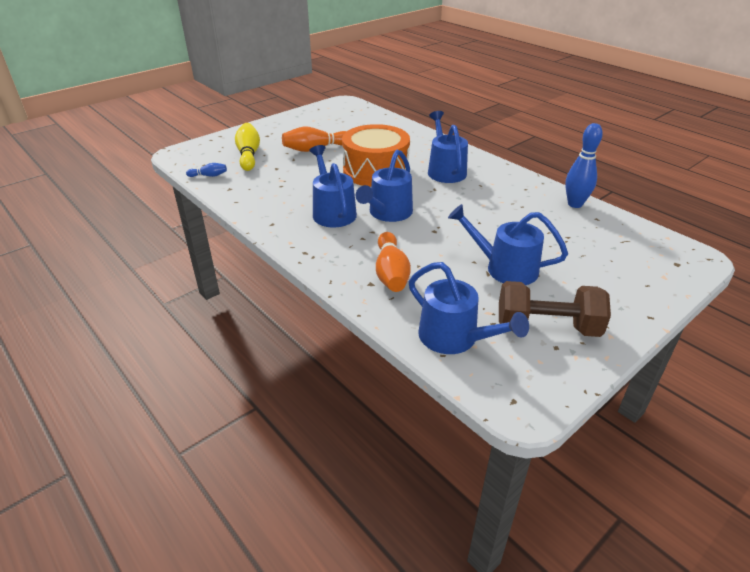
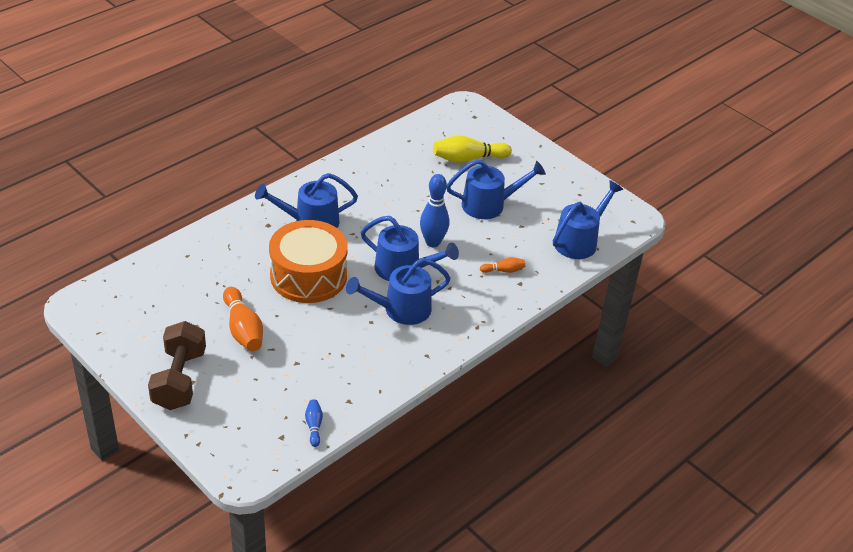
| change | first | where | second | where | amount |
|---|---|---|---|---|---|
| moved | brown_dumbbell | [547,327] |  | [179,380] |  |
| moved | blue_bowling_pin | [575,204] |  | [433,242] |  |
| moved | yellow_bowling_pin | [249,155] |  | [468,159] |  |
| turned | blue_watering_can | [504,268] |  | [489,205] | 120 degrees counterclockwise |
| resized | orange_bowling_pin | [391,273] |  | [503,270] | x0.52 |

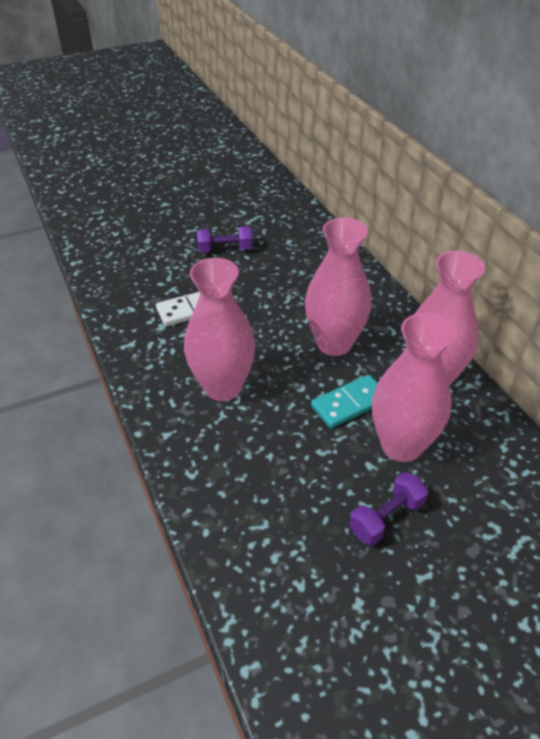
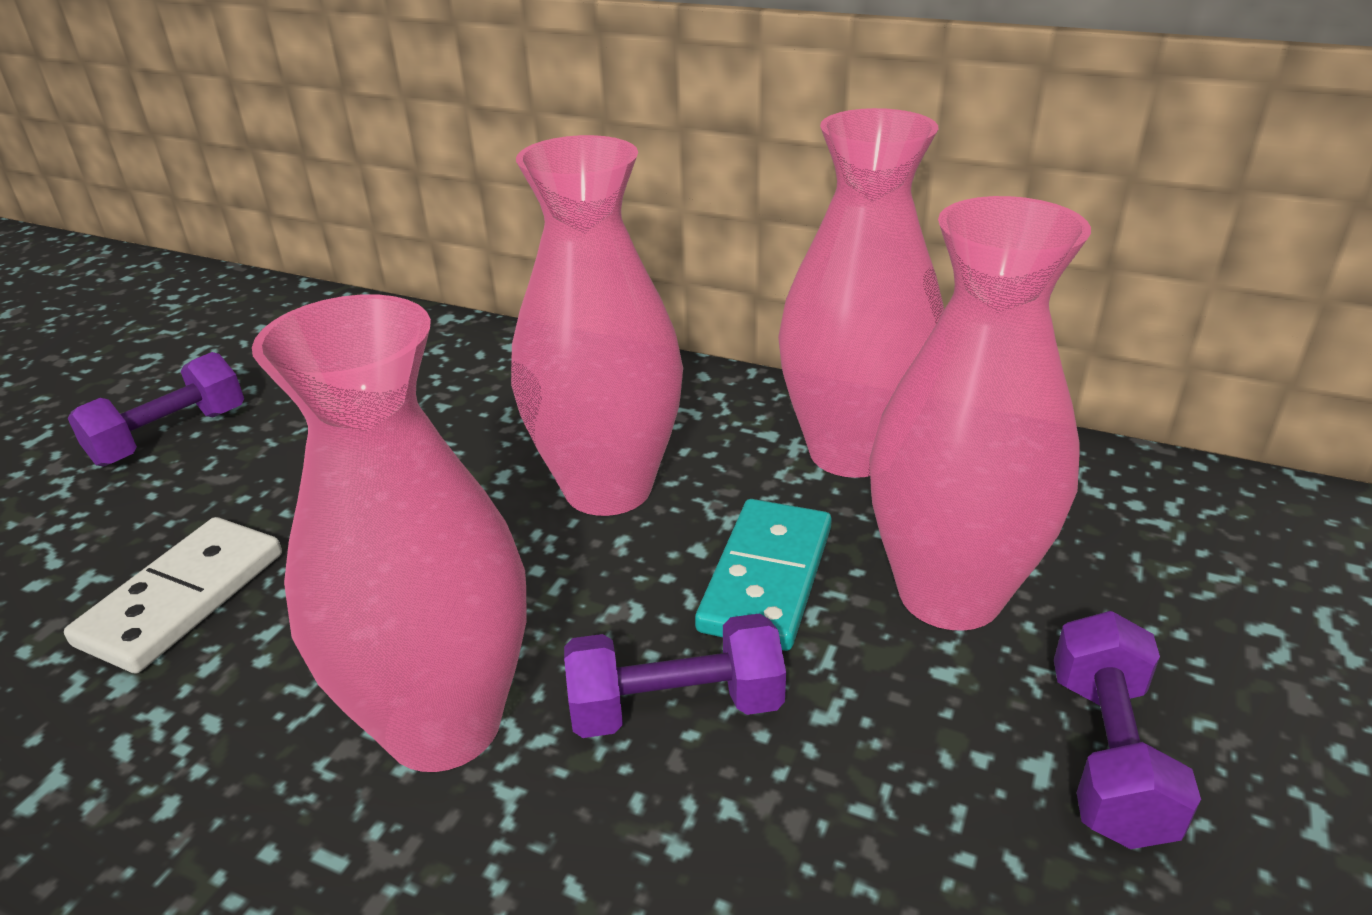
| change | first | where | second | where | amount |
|---|---|---|---|---|---|
| added |  |  | purple_dumbbell | [675,707] |  |

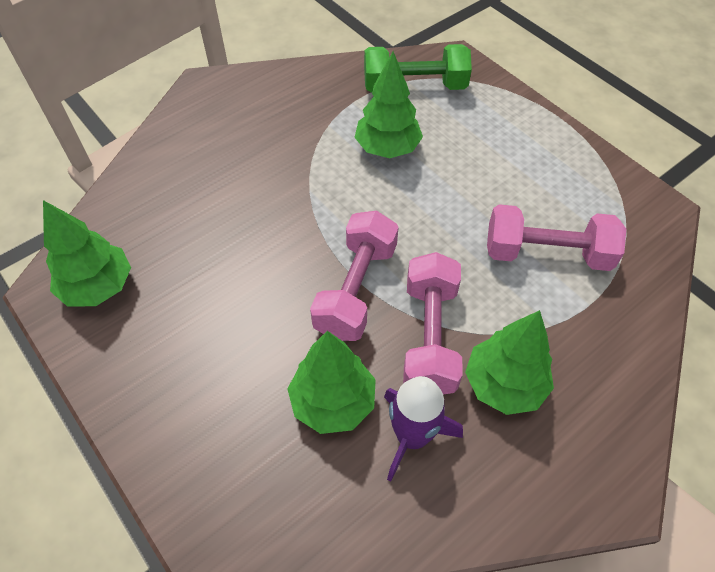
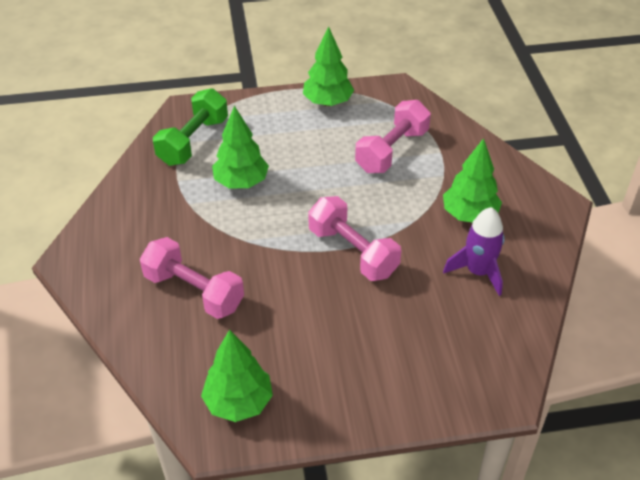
| change | first | where | second | where | amount |
|---|---|---|---|---|---|
| moved | pink_dumbbell | [430,337] |  | [194,291] |  |
| moved | green_tree | [333,402] |  | [327,102] |  |

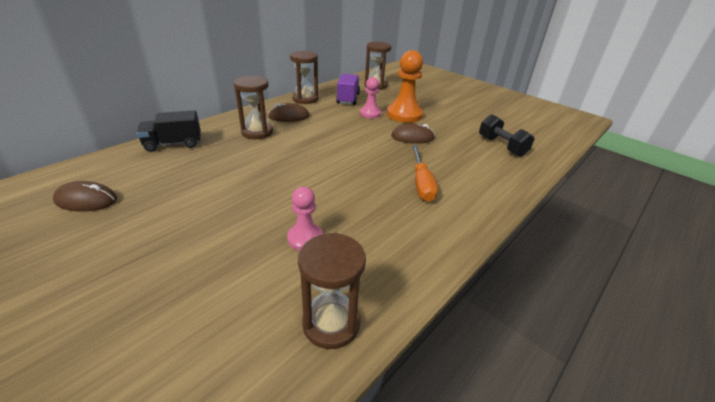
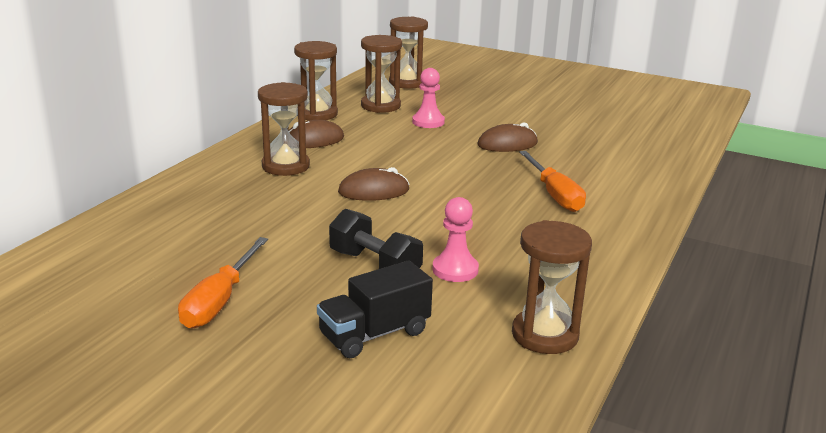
| change | first | where | second | where | amount |
|---|---|---|---|---|---|
| added |  |  | orange_screwdriver | [219,301] |  |
| moved | black_truck | [173,144] |  | [374,334] |  |
| moved | black_dumbbell | [501,146] |  | [375,266] |  |
| moved | brown_mouse | [86,200] |  | [373,191] |  |
| replaced | purple_truck | [348,99] | brown_hourglass | [380,106] |  |
| removed | orange_pawn | [404,115] |  |  |  |

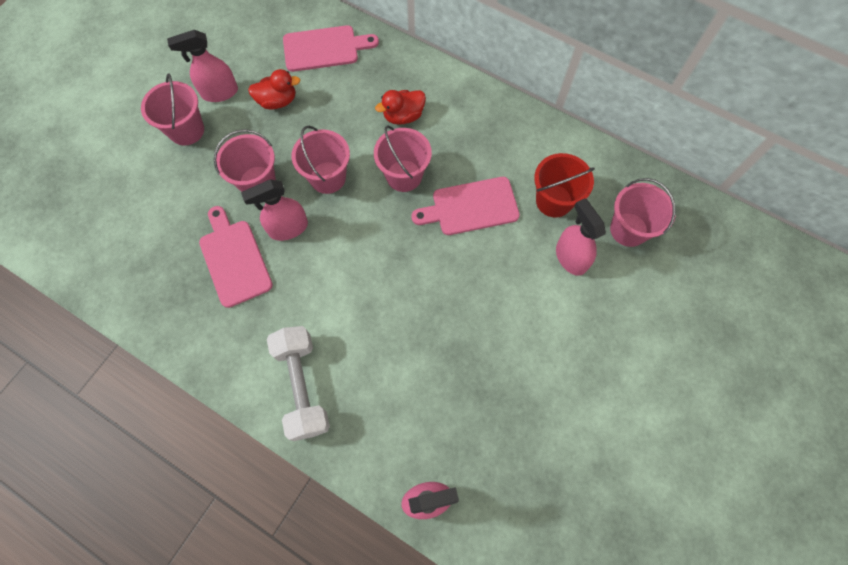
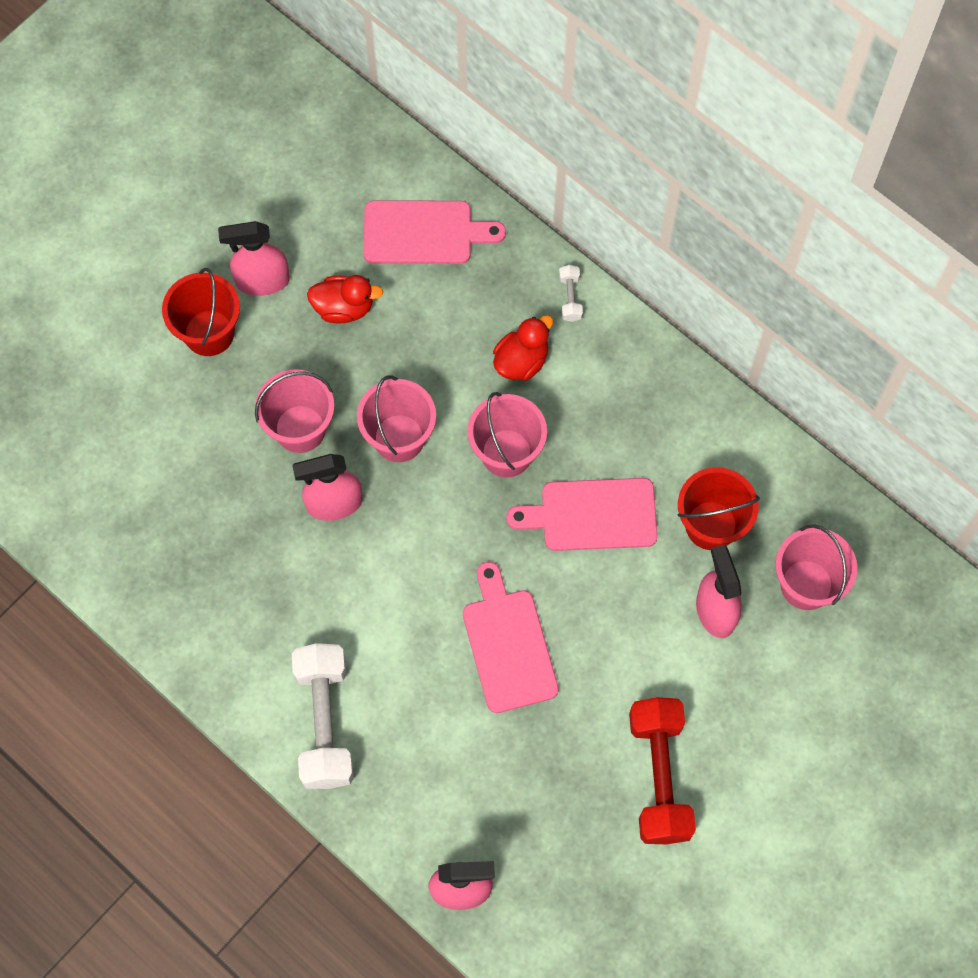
| change | first | where | second | where | amount |
|---|---|---|---|---|---|
| recoloured | pink_bucket | [186,130] | red_bucket | [209,333] |  |
| moved | pink_cutting_board | [234,259] |  | [508,645] |  |
| turned | red_duck | [403,116] |  | [521,361] | 150 degrees clockwise |
| added |  |  | white_dumbbell | [570,298] |  |
| added |  |  | red_dumbbell | [659,776] |  |

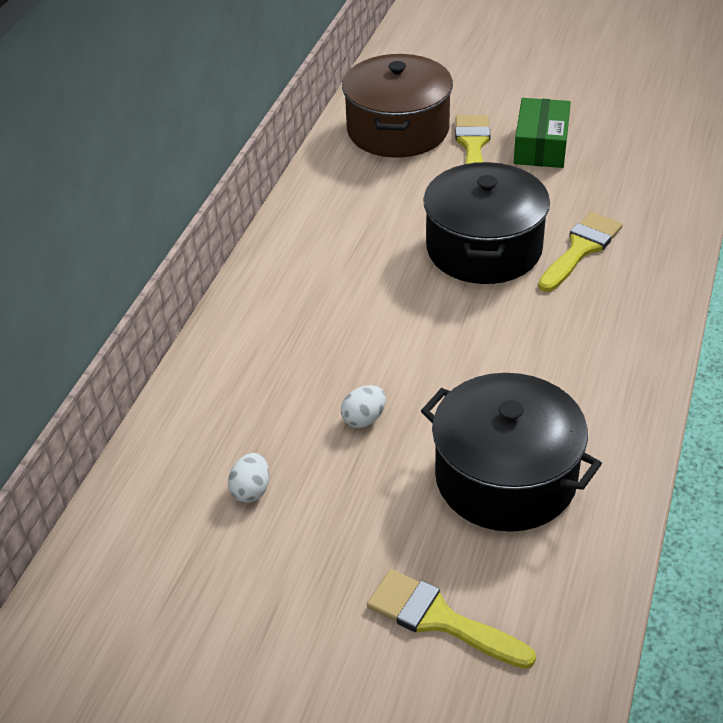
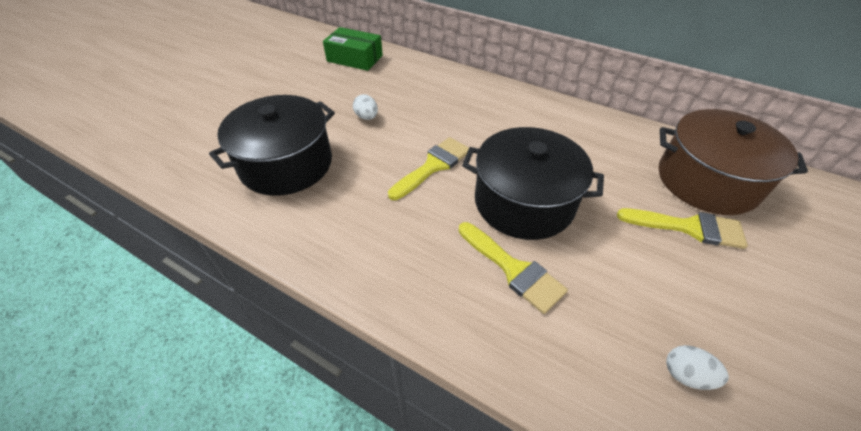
| change | first | where | second | where | amount |
|---|---|---|---|---|---|
| moved | green_box | [541,146] |  | [355,58] |  |
| moved | yellow_brush | [439,619] |  | [433,166] |  |
| moved | white_egg | [251,490] |  | [686,375] |  |

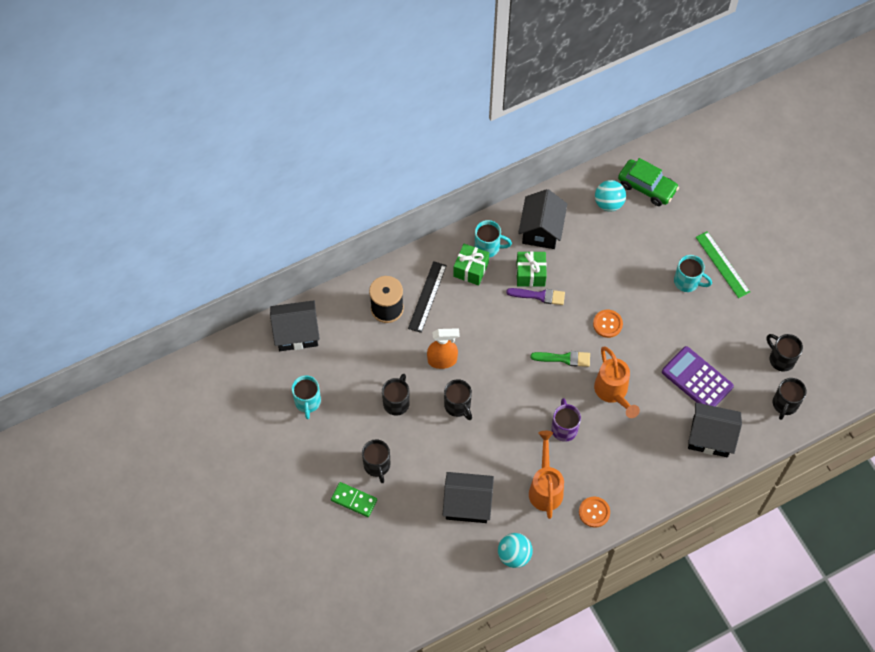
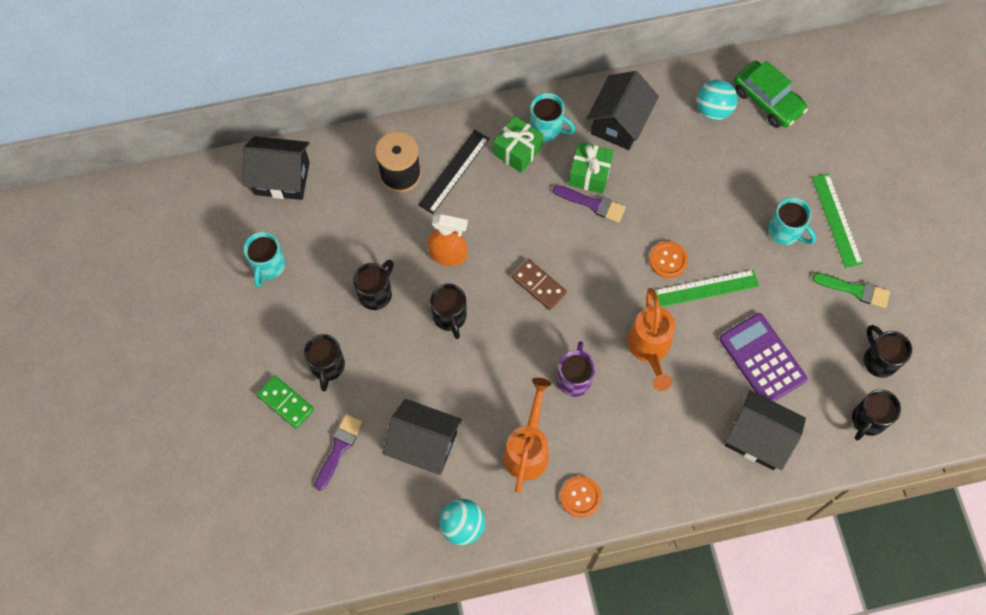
| change | first | where | second | where | amount |
|---|---|---|---|---|---|
| added |  |  | purple_brush | [339,448] |  |
| added |  |  | brown_domino | [539,285] |  |
| added |  |  | green_ruler | [706,288] |  |
| moved | green_brush | [564,358] |  | [855,290] |  |

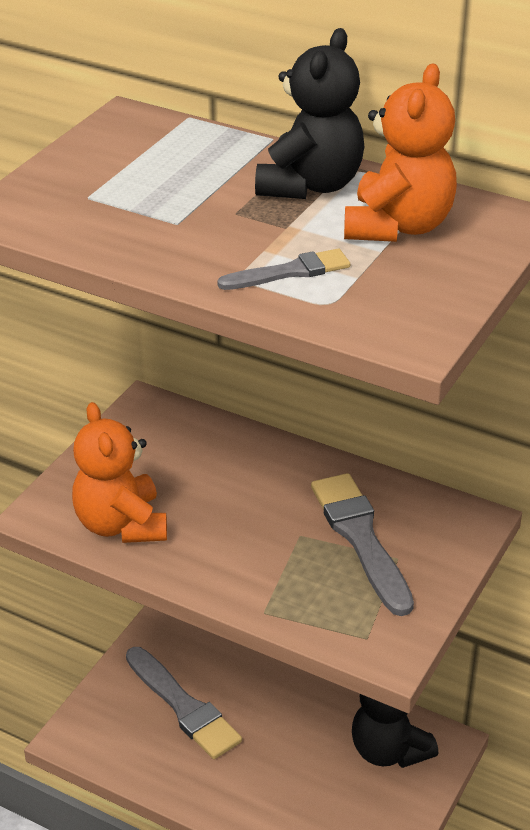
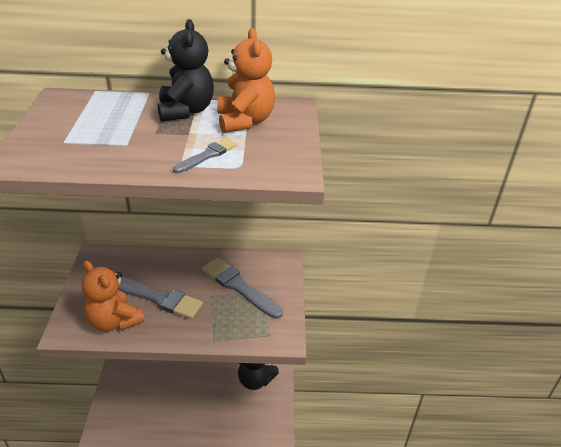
| change | first | where | second | where | amount |
|---|---|---|---|---|---|
| moved | grey_brush | [184,706] |  | [158,298] |  |

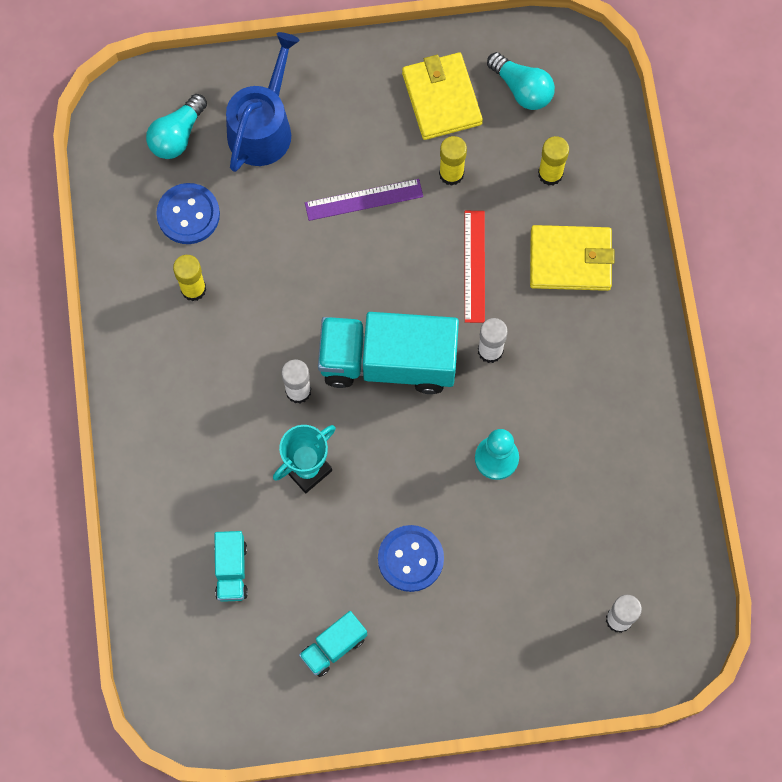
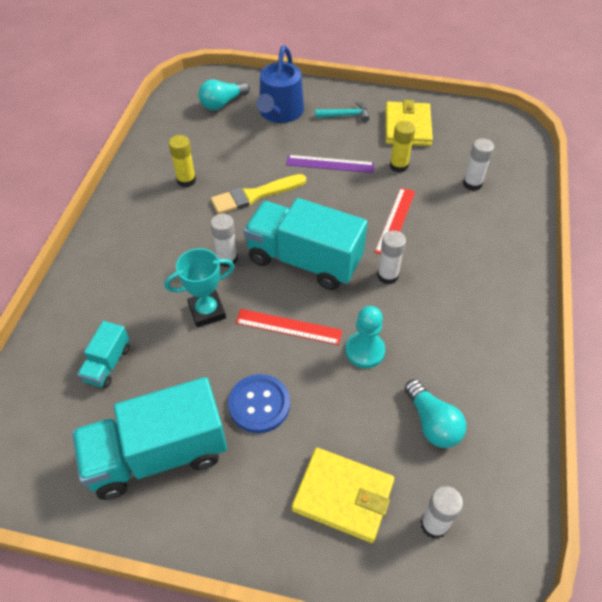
| change | first | where | second | where | amount |
|---|---|---|---|---|---|
| resized | turquoise_truck | [333,647] |  | [158,454] | x2.10 |
| added |  |  | yellow_brush | [255,195] |  |
| added |  |  | red_ruler | [288,327] |  |
| turned | blue_watering_can | [263,127] |  | [280,112] | 150 degrees clockwise |
| moved | yellow_wallet | [570,260] |  | [343,496] |  |
| added |  |  | turquoise_hammer | [345,115] |  |
| moved | turquoise_light_bulb | [522,89] |  | [432,423] |  |
| recoloured | yellow_glue_stick | [550,174] | white_glue_stick | [472,184] |  |
| removed | blue_button | [188,214] |  |  |  |

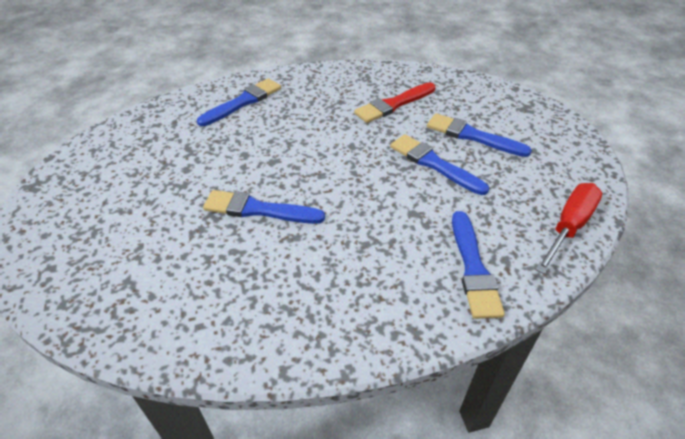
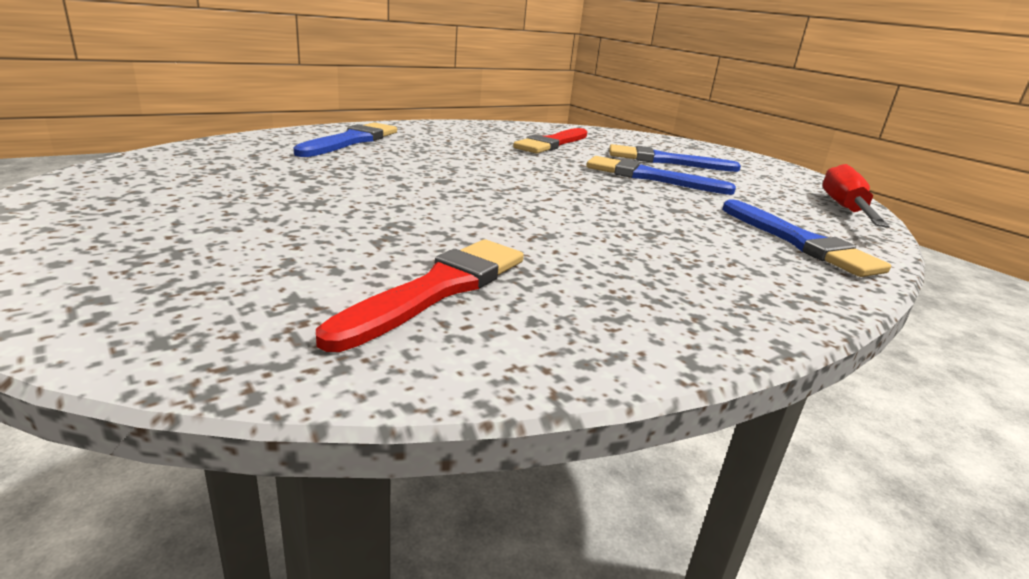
| change | first | where | second | where | amount |
|---|---|---|---|---|---|
| added |  |  | red_brush | [438,289] |  |
| removed | blue_brush | [258,209] |  |  |  |

